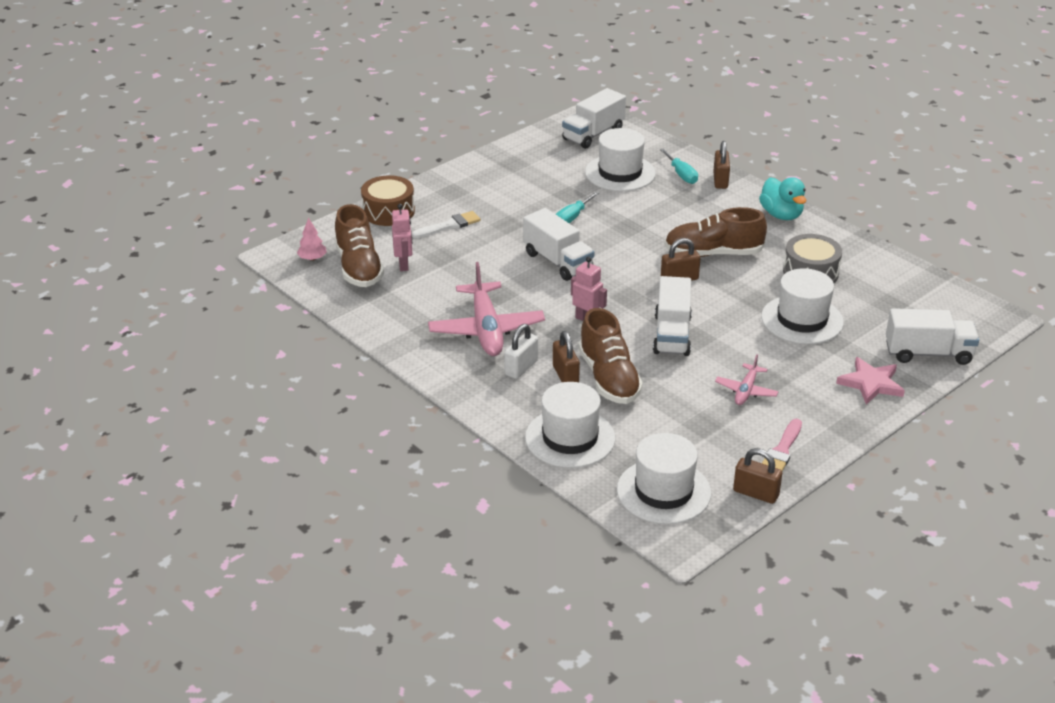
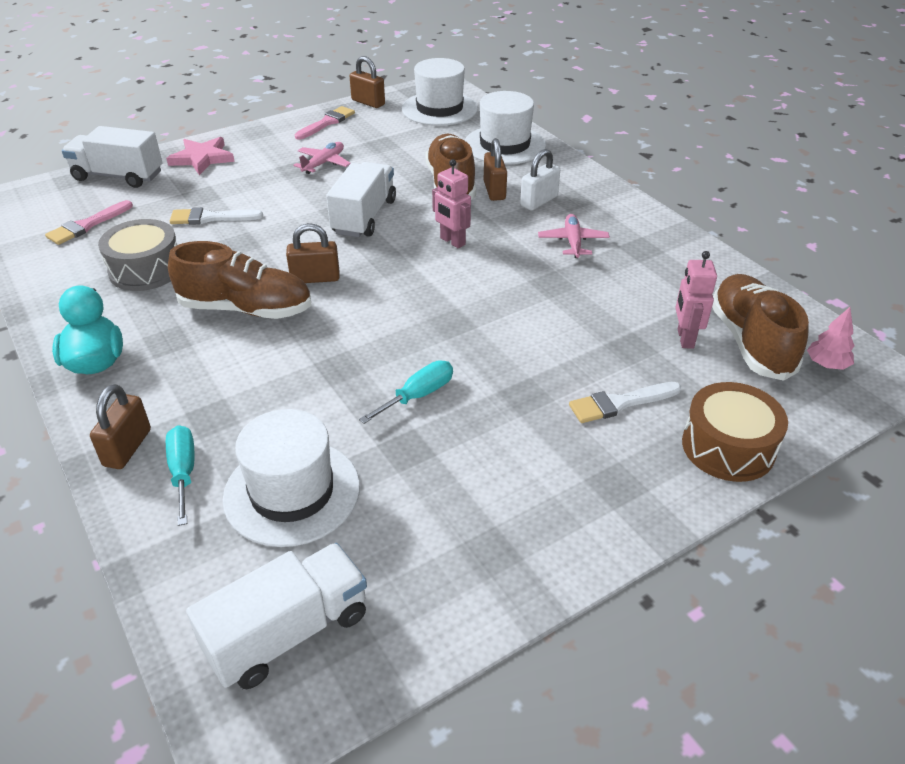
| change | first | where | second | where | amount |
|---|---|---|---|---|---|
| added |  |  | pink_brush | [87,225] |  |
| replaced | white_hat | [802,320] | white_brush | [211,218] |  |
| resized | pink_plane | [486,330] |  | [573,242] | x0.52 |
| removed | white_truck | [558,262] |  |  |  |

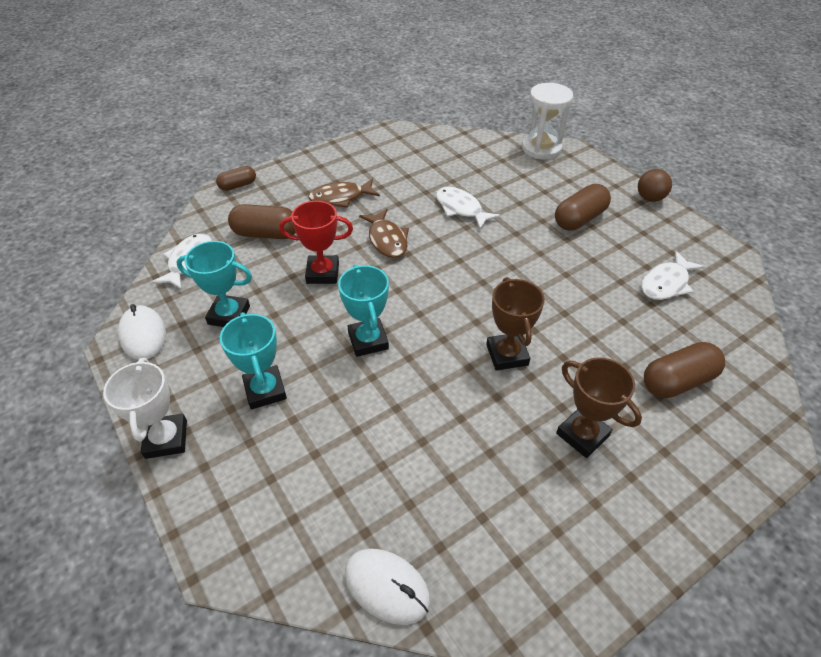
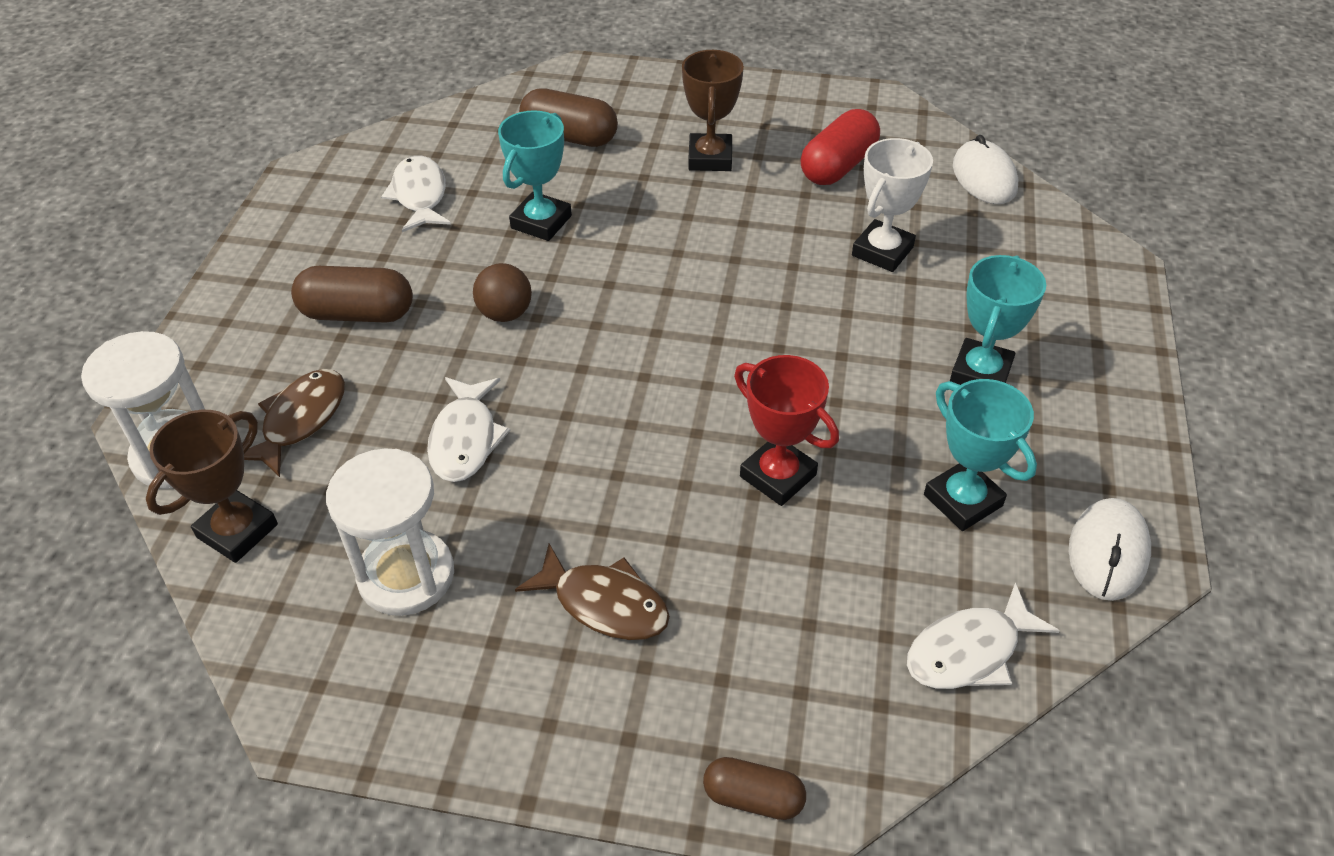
| change | first | where | second | where | amount |
|---|---|---|---|---|---|
| moved | brown_trophy | [507,355] |  | [237,531] |  |
| moved | brown_fish | [387,240] |  | [300,420] |  |
| added |  |  | white_hourglass | [406,575] |  |
| turned | white_fish | [666,283] |  | [420,195] | 105 degrees counterclockwise |
| moved | brown_ball | [649,198] |  | [505,313] |  |
| moved | turquoise_trophy | [368,340] |  | [541,222] |  |
| added |  |  | red_capsule | [838,166] |  |
| moved | white_trophy | [166,439] |  | [882,251] |  |
| removed | brown_capsule | [266,234] |  |  |  |

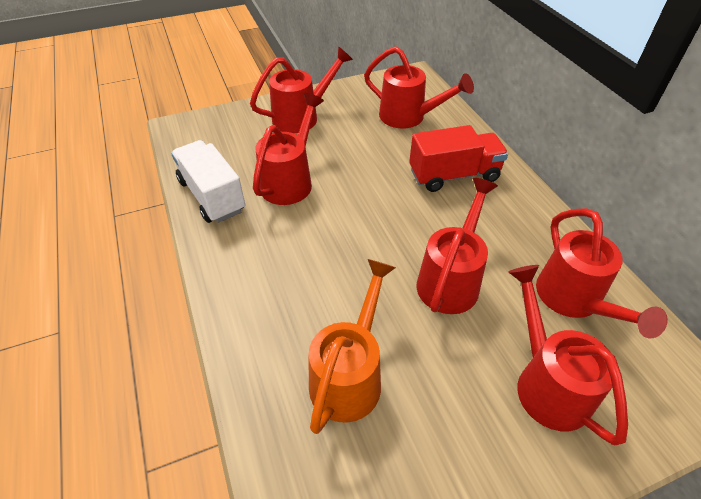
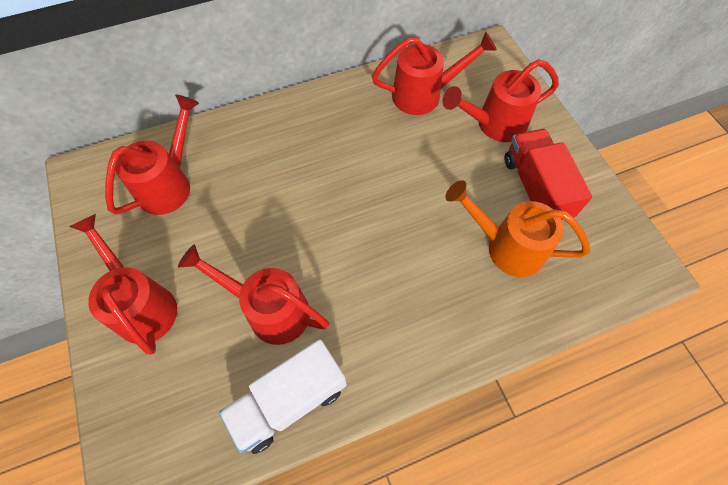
| change | first | where | second | where | amount |
|---|---|---|---|---|---|
| moved | red_truck | [454,175] |  | [535,188] |  |
| removed | red_watering_can | [451,280] |  |  |  |

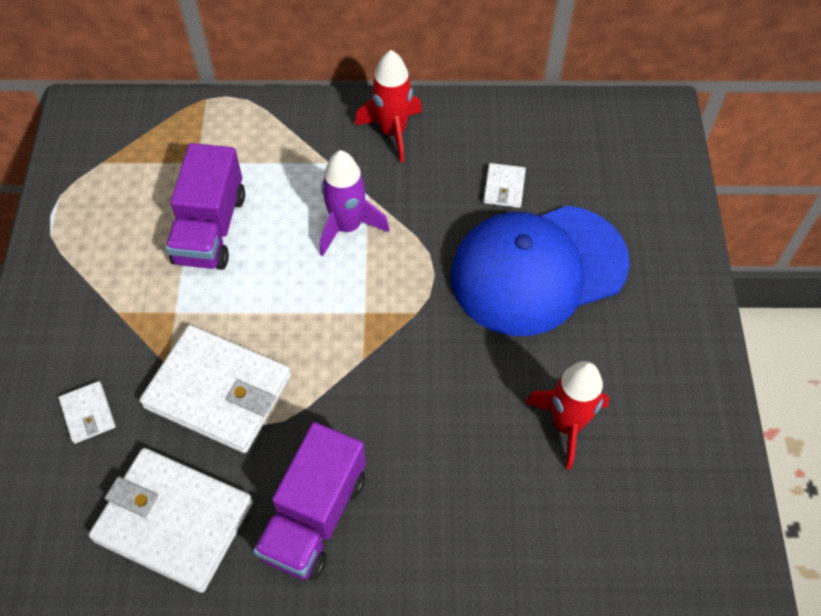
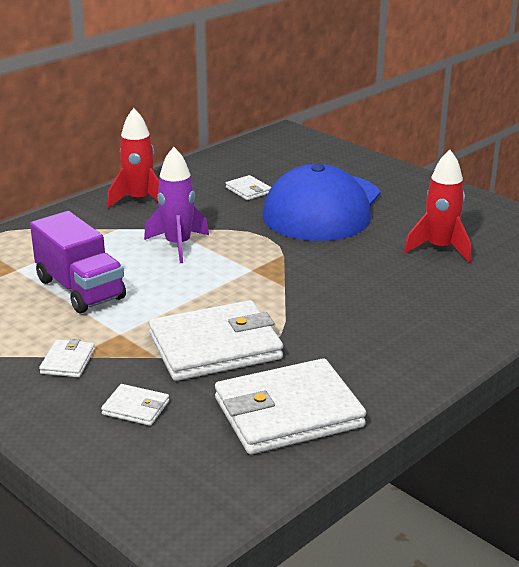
| change | first | where | second | where | amount |
|---|---|---|---|---|---|
| added |  |  | white_wallet | [68,361] |  |
| removed | purple_truck | [314,516] |  |  |  |

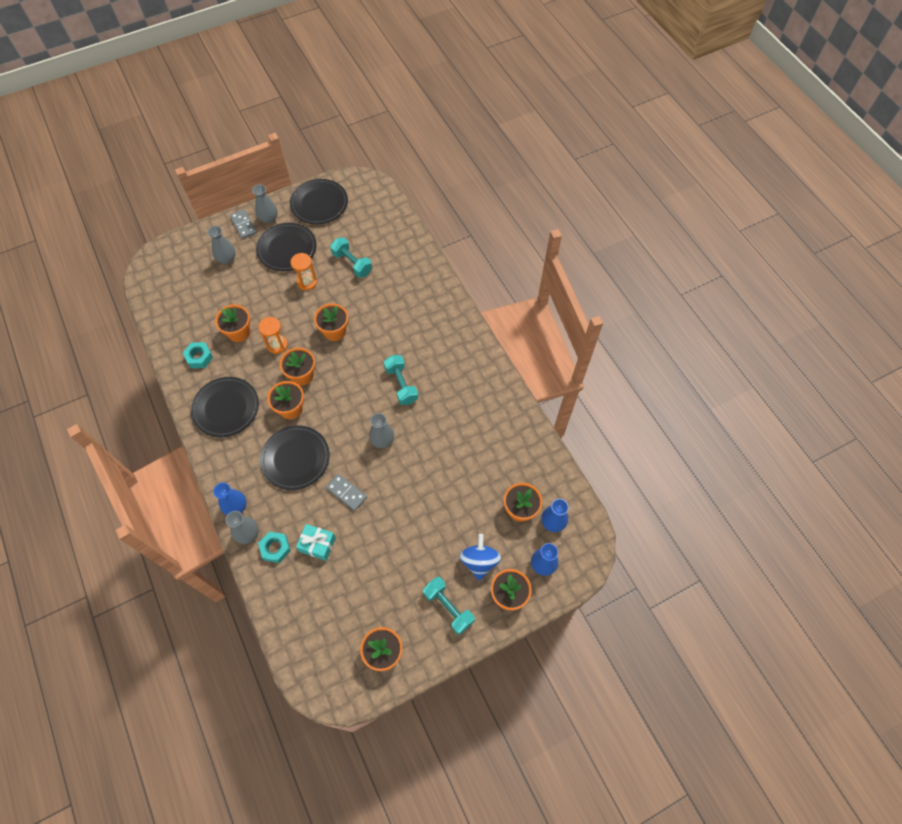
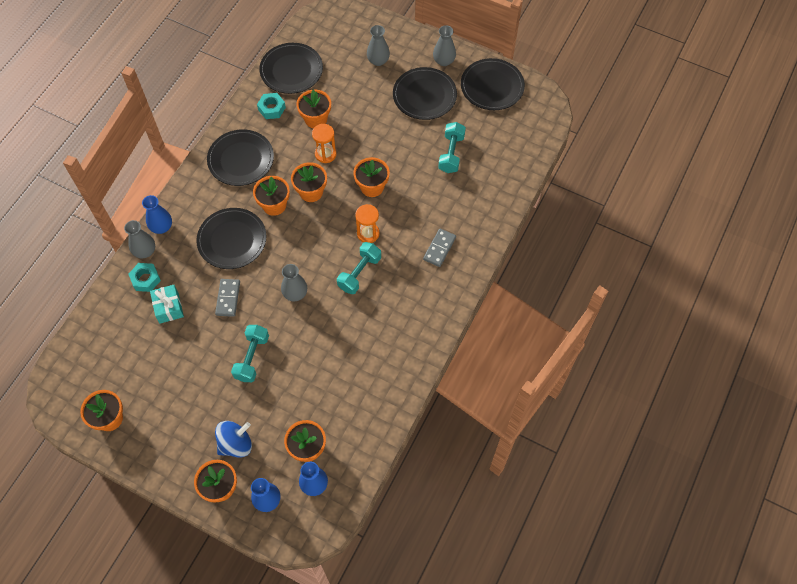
| change | first | where | second | where | amount |
|---|---|---|---|---|---|
| moved | turquoise_dumbbell | [448,607] |  | [252,358] |  |
| added |  |  | black_plate | [291,70] |  |
| moved | orange_hourglass | [307,282] |  | [368,233] |  |
| moved | grey_domino | [243,225] |  | [439,248] |  |

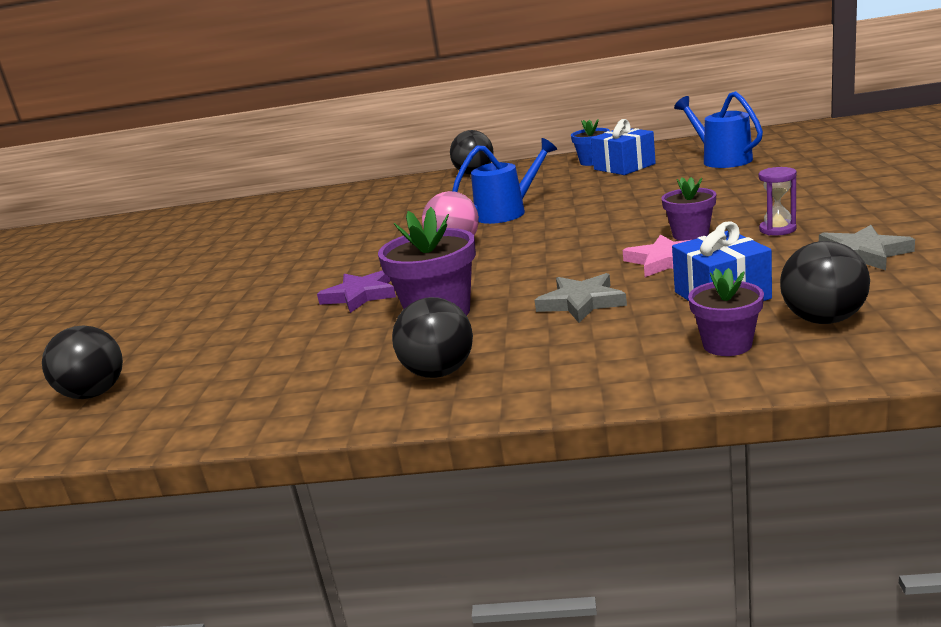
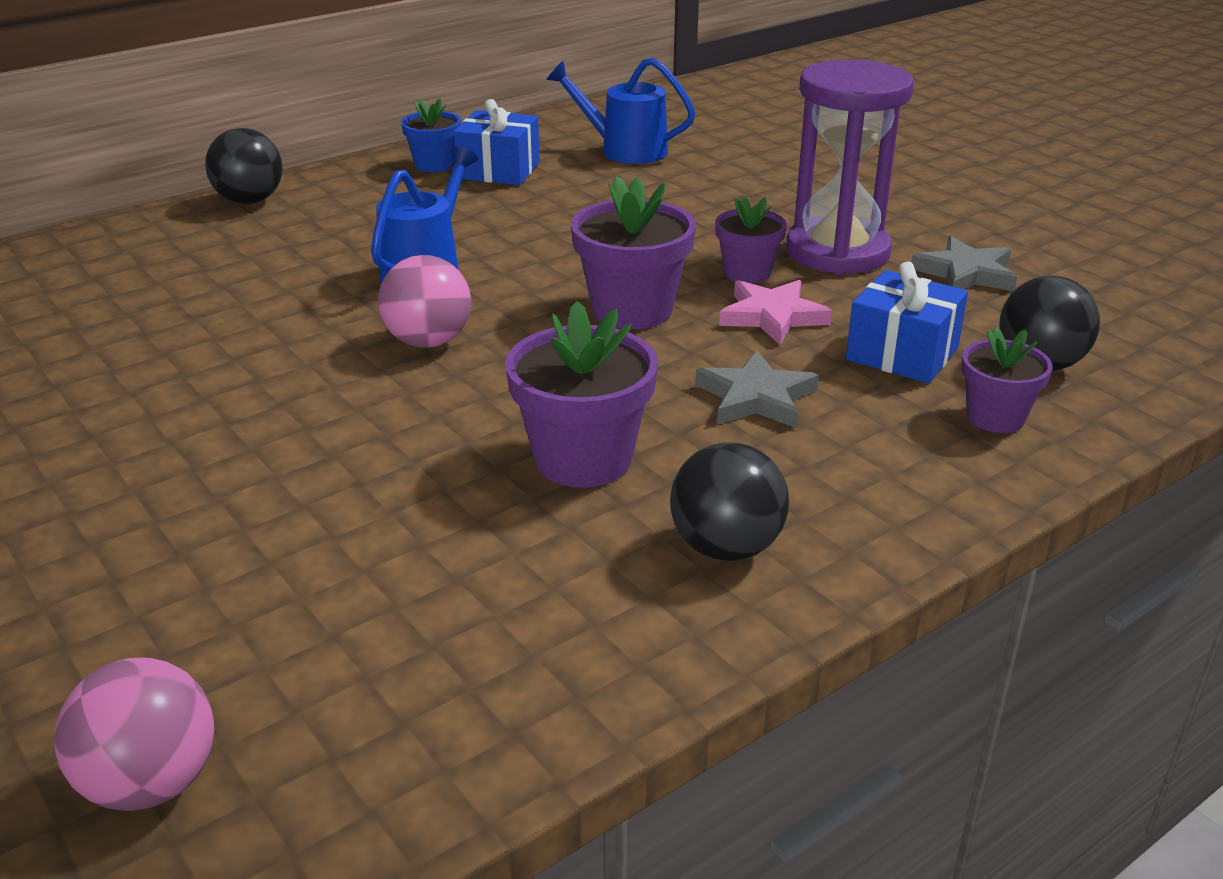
| change | first | where | second | where | amount |
|---|---|---|---|---|---|
| recoloured | black_ball | [95,394] | pink_ball | [151,783] |  |
| added |  |  | purple_flower_pot | [632,310] |  |
| resized | purple_hourglass | [777,229] |  | [837,252] | x2.37 |
| removed | purple_star | [360,295] |  |  |  |

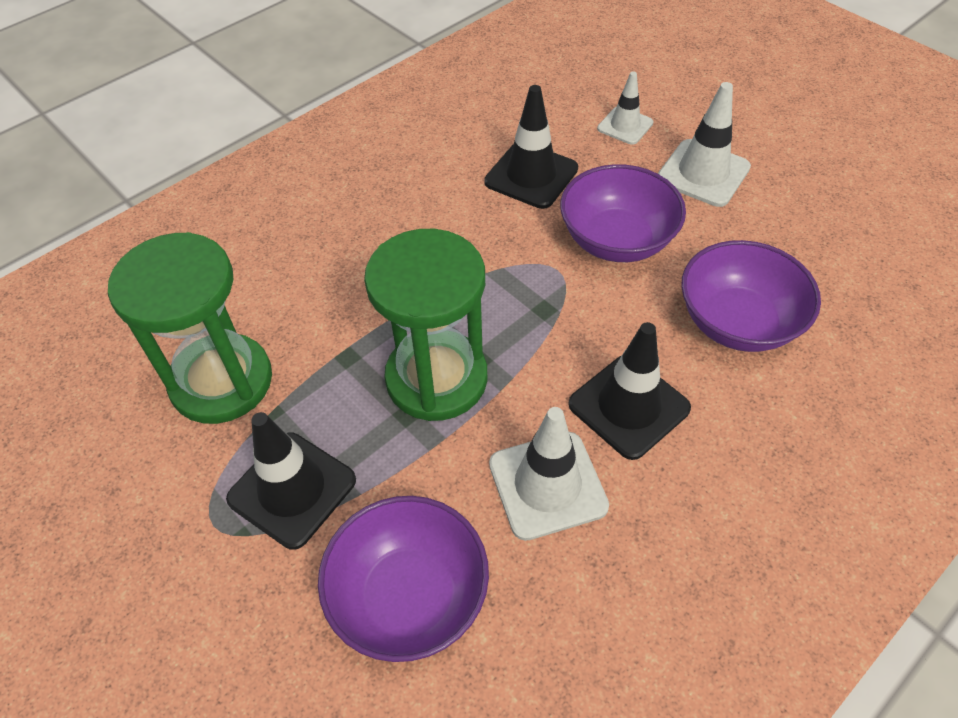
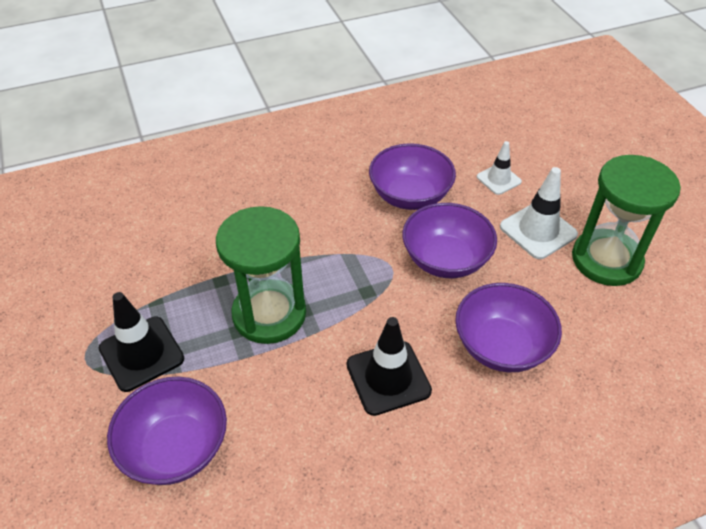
| change | first | where | second | where | amount |
|---|---|---|---|---|---|
| replaced | black_traffic_cone | [531,175] | purple_bowl | [410,196] |  |
| moved | green_hourglass | [221,381] |  | [606,260] |  |
| removed | white_traffic_cone | [547,485] |  |  |  |

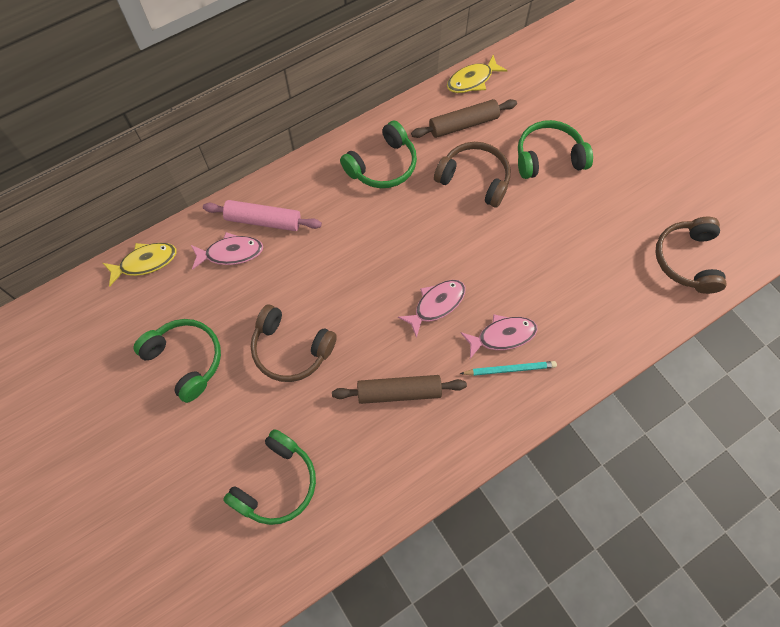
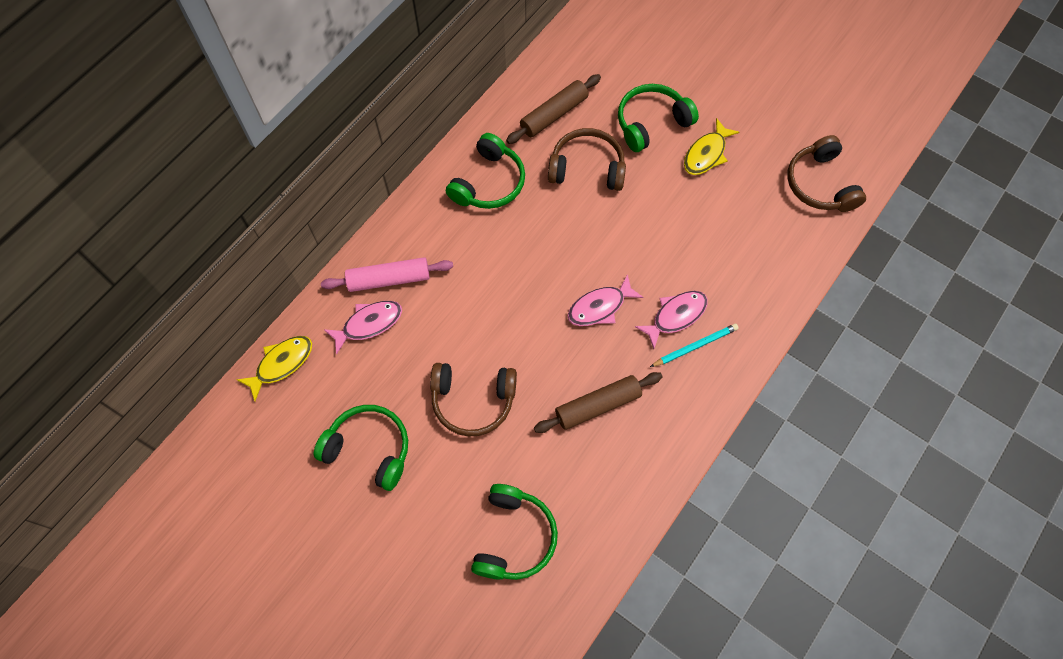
| change | first | where | second | where | amount |
|---|---|---|---|---|---|
| turned | pink_fish | [436,305] |  | [600,307] | 150 degrees counterclockwise |
| moved | yellow_fish | [472,80] |  | [706,154] |  |

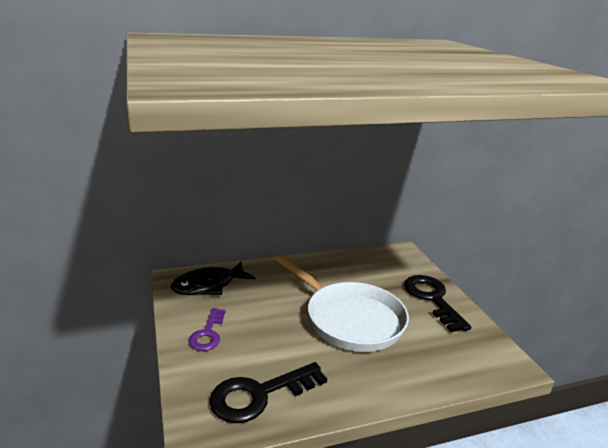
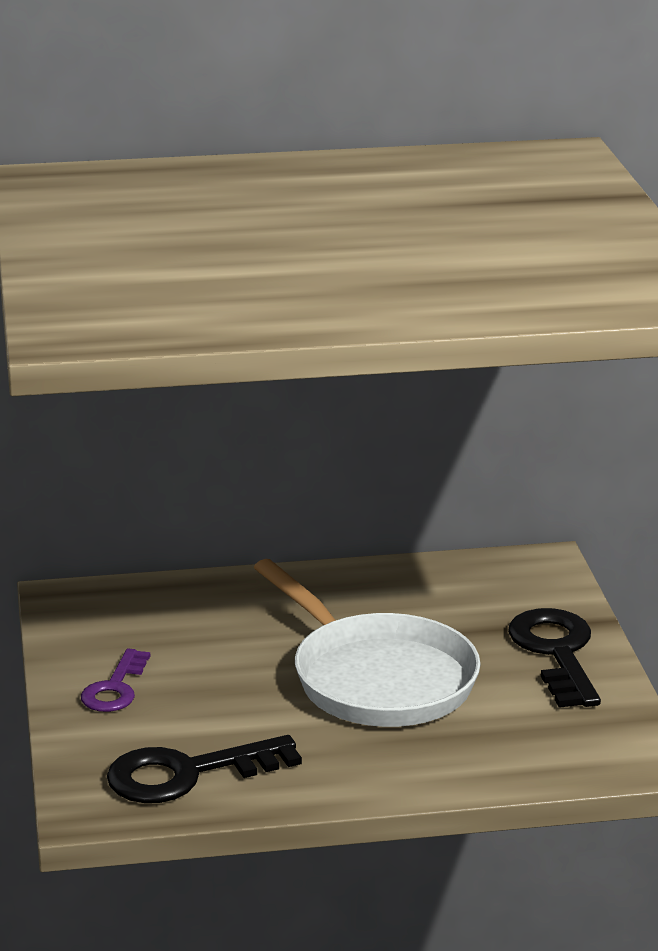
| change | first | where | second | where | amount |
|---|---|---|---|---|---|
| removed | black_fish | [208,285] |  |  |  |

